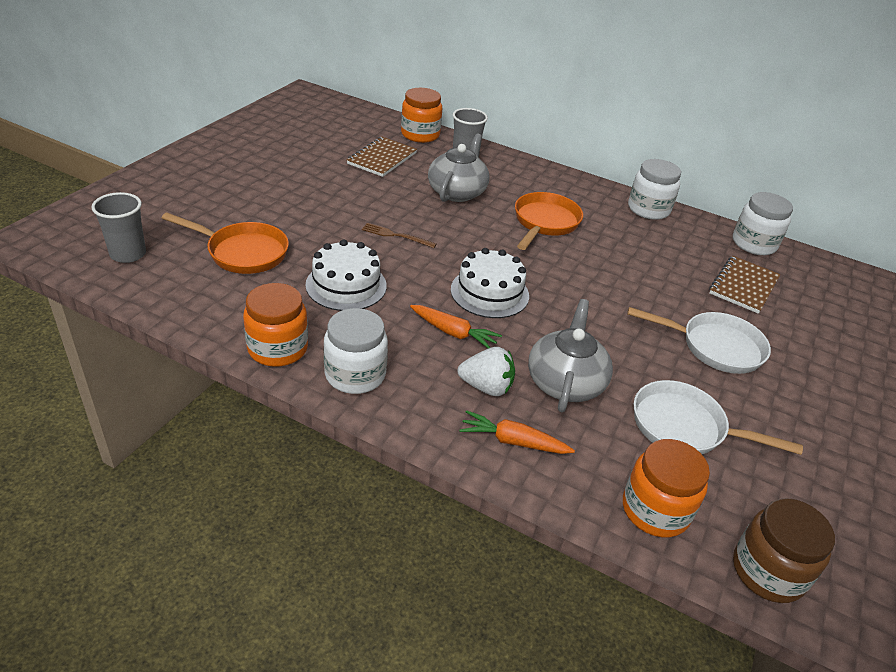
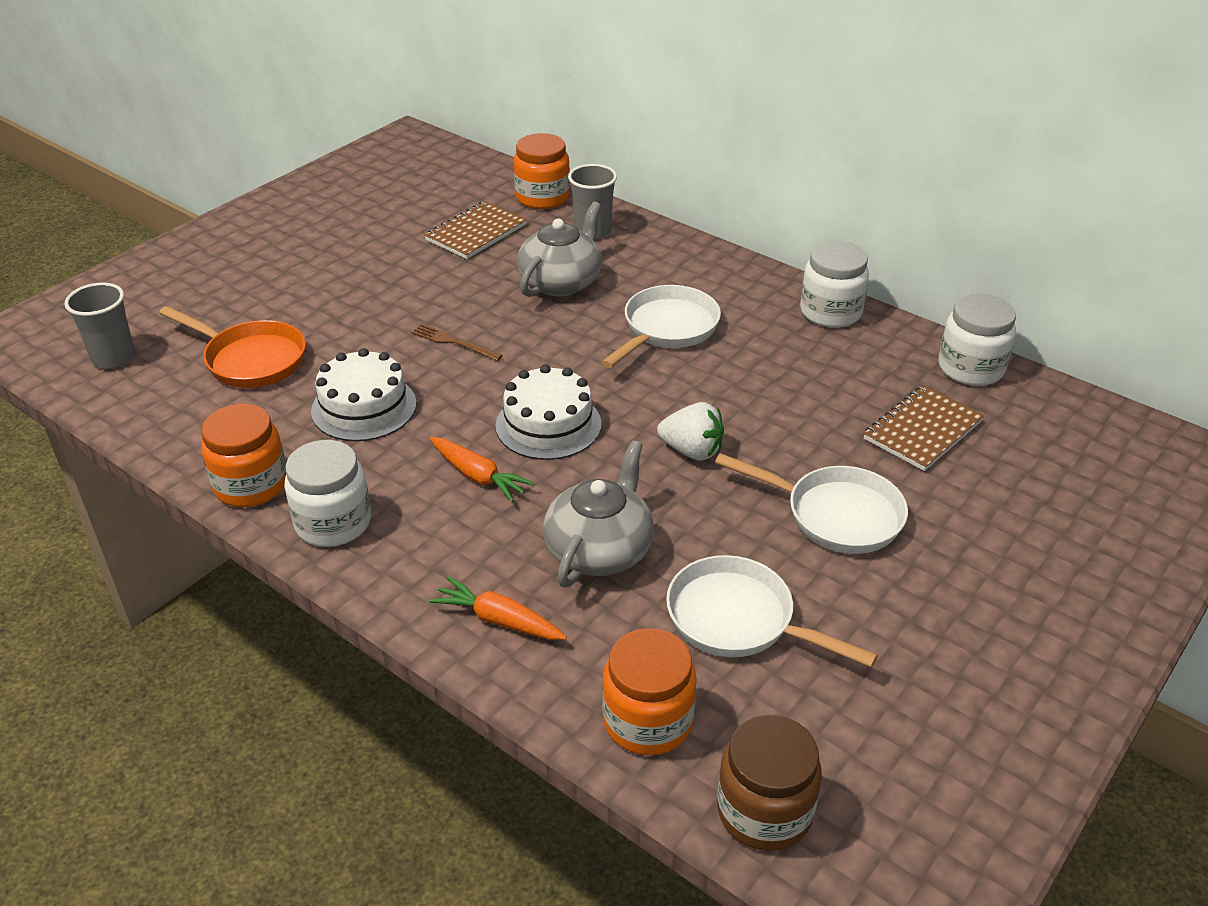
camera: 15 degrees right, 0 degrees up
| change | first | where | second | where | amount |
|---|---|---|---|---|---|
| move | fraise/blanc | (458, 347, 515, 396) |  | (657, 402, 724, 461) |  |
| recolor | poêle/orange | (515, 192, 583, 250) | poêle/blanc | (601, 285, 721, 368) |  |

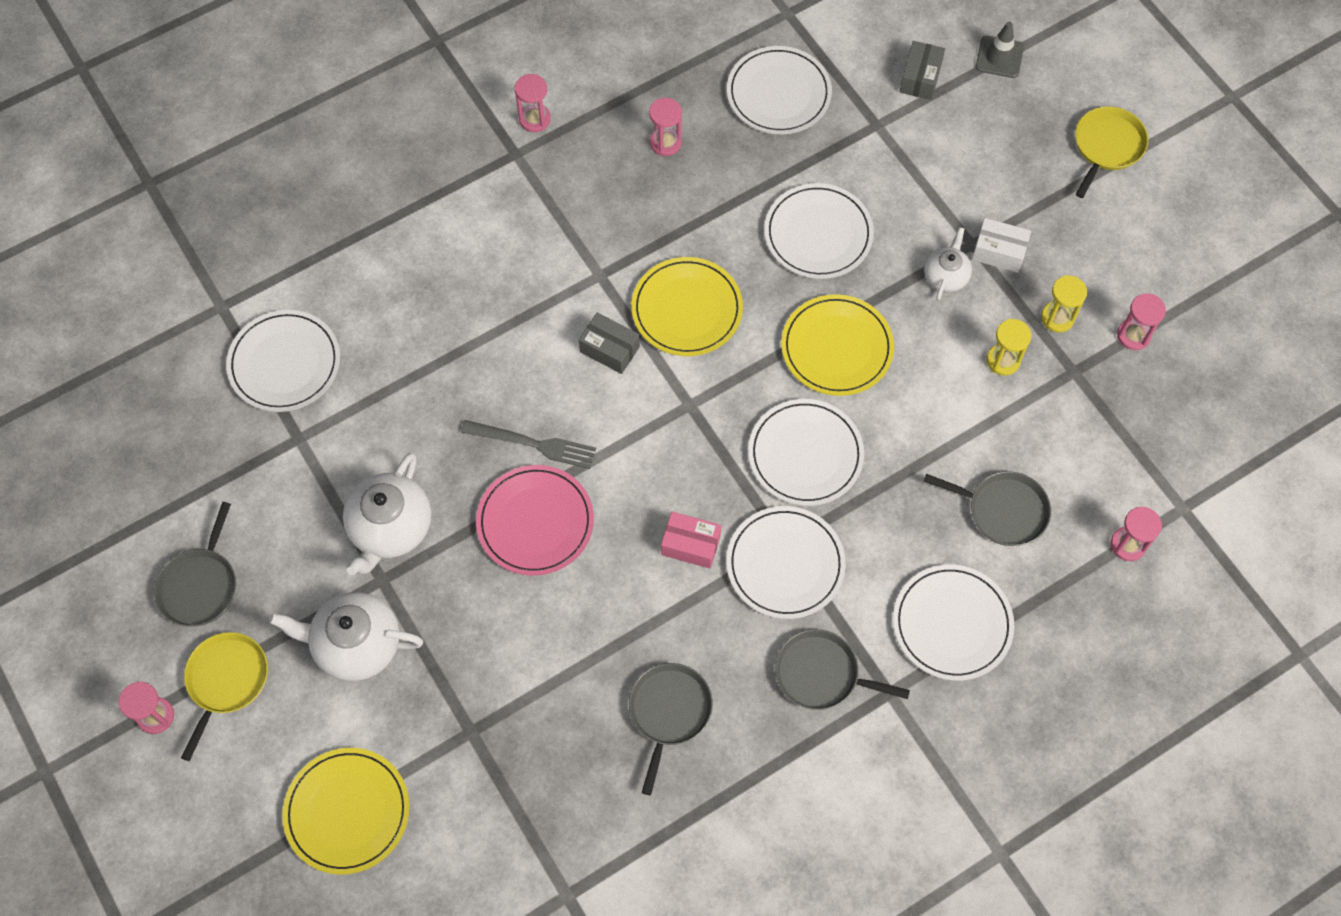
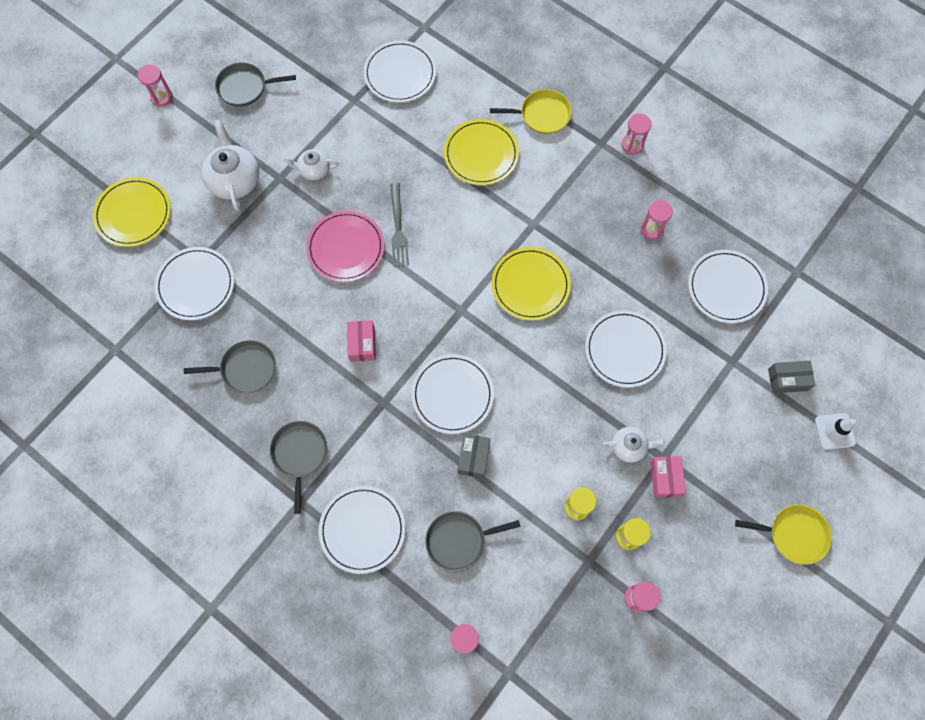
camera: 70 degrees right, 5 degrees up
| change | first | where | second | where | amount |
|---|---|---|---|---|---|
| move | poêle/jaune | (181, 632, 268, 761) |  | (490, 89, 572, 134) |  |
| move | boîte/gris | (579, 313, 640, 374) |  | (458, 434, 490, 478) |  |
| move | assiette/blanc | (726, 506, 846, 619) |  | (155, 247, 234, 320) |  |
| move | assiette/jaune | (781, 294, 894, 396) |  | (444, 119, 519, 185) |  |
| recolor | boîte/blanc | (972, 218, 1031, 273) | boîte/rose | (650, 456, 686, 498) |  |
| recolor | cône de chantier/gris | (976, 22, 1024, 78) | cône de chantier/blanc | (815, 413, 856, 450) |  |
| rotate | poêle/gris | (924, 471, 1051, 546) |  | (425, 511, 521, 571) | 75 degrees clockwise |
| resize | théière/blanc | (343, 453, 431, 575) |  | (283, 149, 339, 180) | x0.58 |

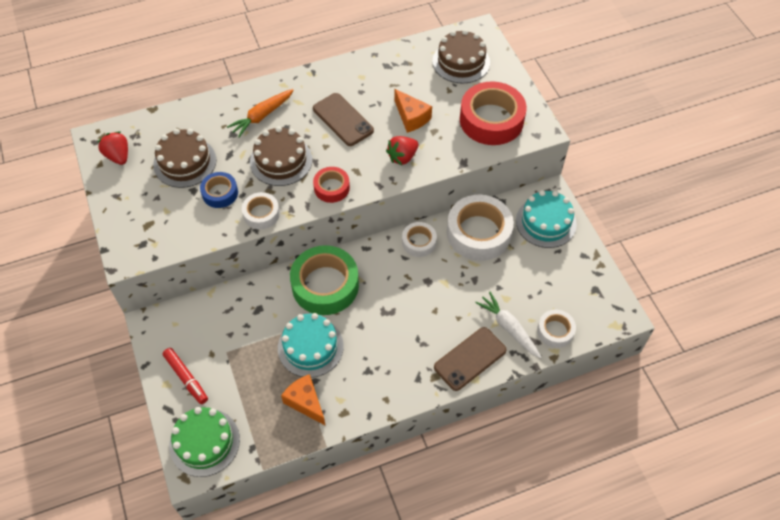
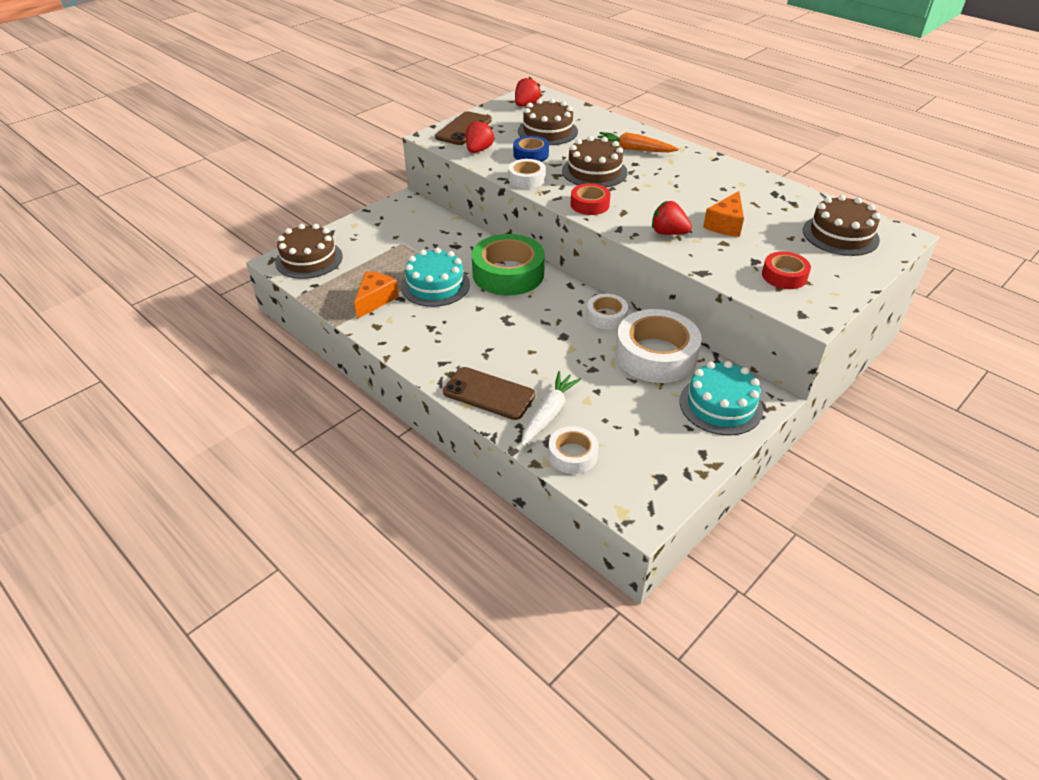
camera: 65 degrees right, 15 degrees down
| change | first | where | second | where | amount |
|---|---|---|---|---|---|
| delete | feutre/rouge | (163, 348, 208, 404) |  |  |  |
| insert |  |  | fraise/rouge | (466, 119, 495, 153) |  |
| move | téléphone/marron | (313, 93, 374, 146) |  | (435, 111, 492, 145) |  |
| recolor | gâteau/vert | (169, 407, 240, 477) | gâteau/marron | (275, 224, 343, 279) |  |
| resize | ruban adhésif/rouge | (460, 82, 527, 145) |  | (762, 251, 811, 289) | x0.53 |

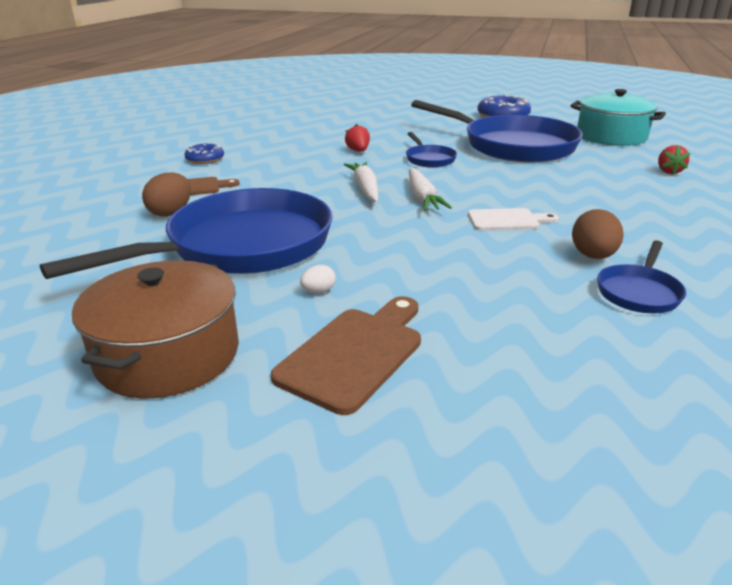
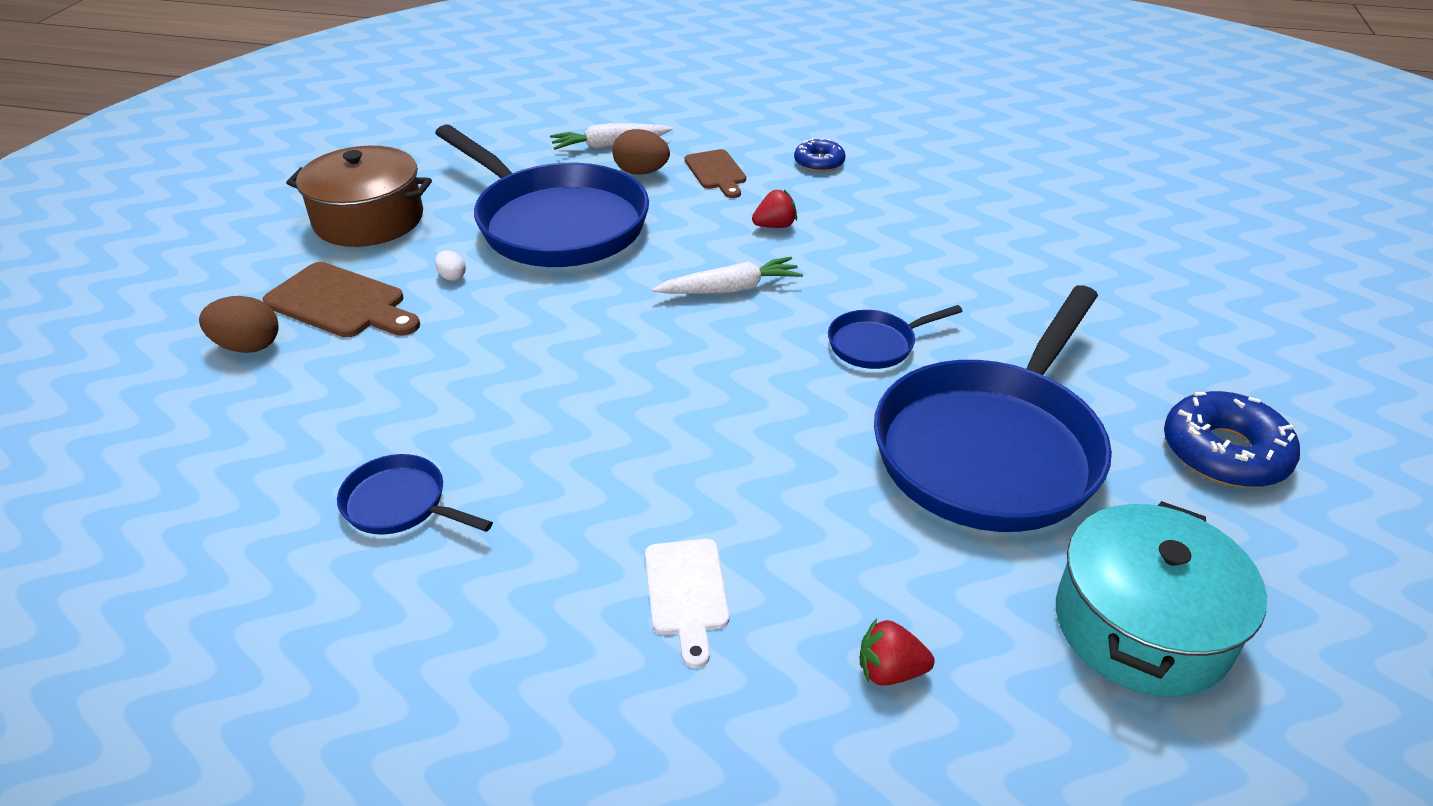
camera: 85 degrees right, 10 degrees up
| change | first | where | second | where | amount |
|---|---|---|---|---|---|
| move | fraise/rouge | (345, 124, 370, 152) |  | (752, 190, 797, 228) |  |
| move | carotte/blanc | (409, 168, 452, 211) |  | (550, 123, 673, 150) |  |
| move | planche à découper/blanc | (468, 208, 559, 231) |  | (645, 539, 729, 668) |  |
| move | œuf/marron | (572, 209, 623, 259) |  | (199, 296, 279, 353) |  |

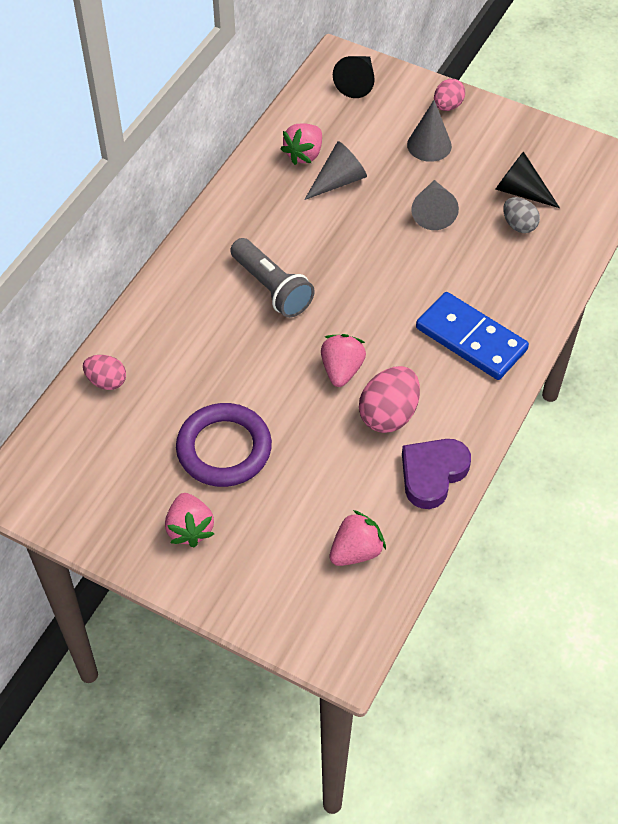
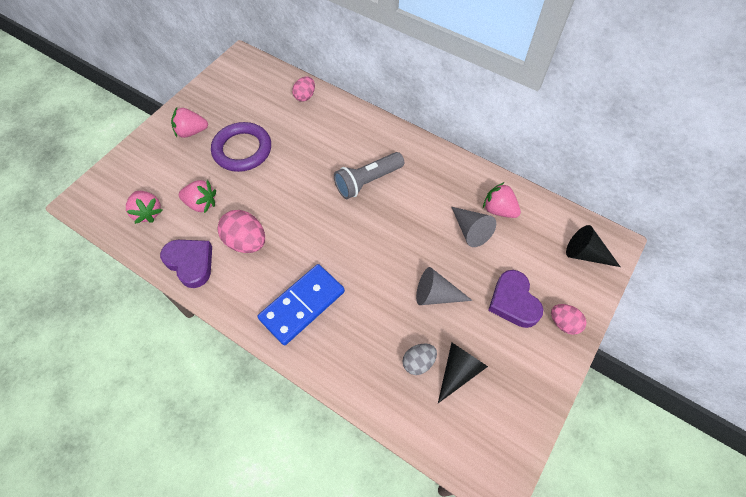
camera: 95 degrees right, 5 degrees up
| change | first | where | second | where | amount |
|---|---|---|---|---|---|
| move | fraise/rose | (321, 334, 366, 387) |  | (179, 180, 216, 213) |  |
| replace | cône/gris | (407, 100, 452, 162) | cœur/violet | (488, 270, 543, 328) |  |

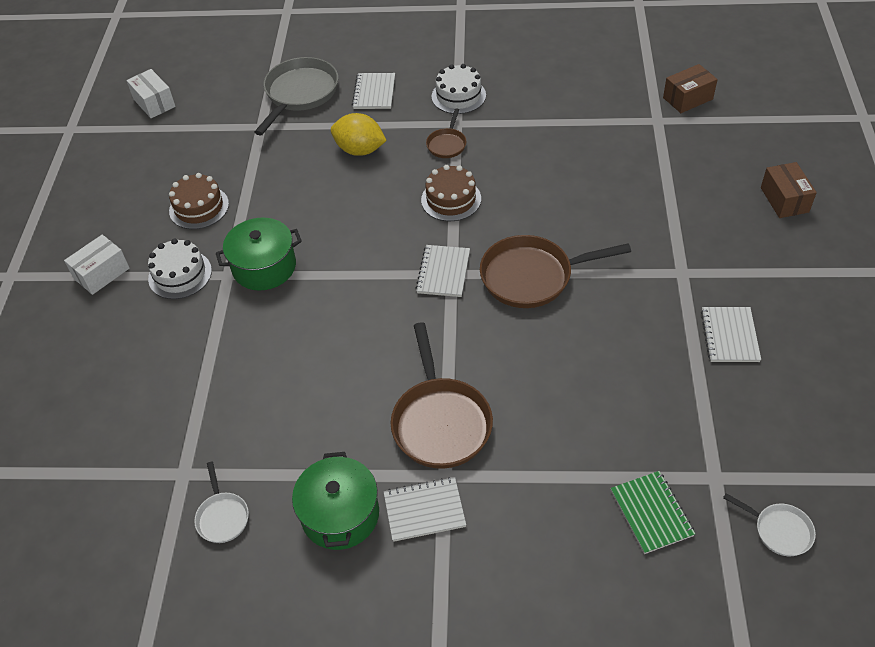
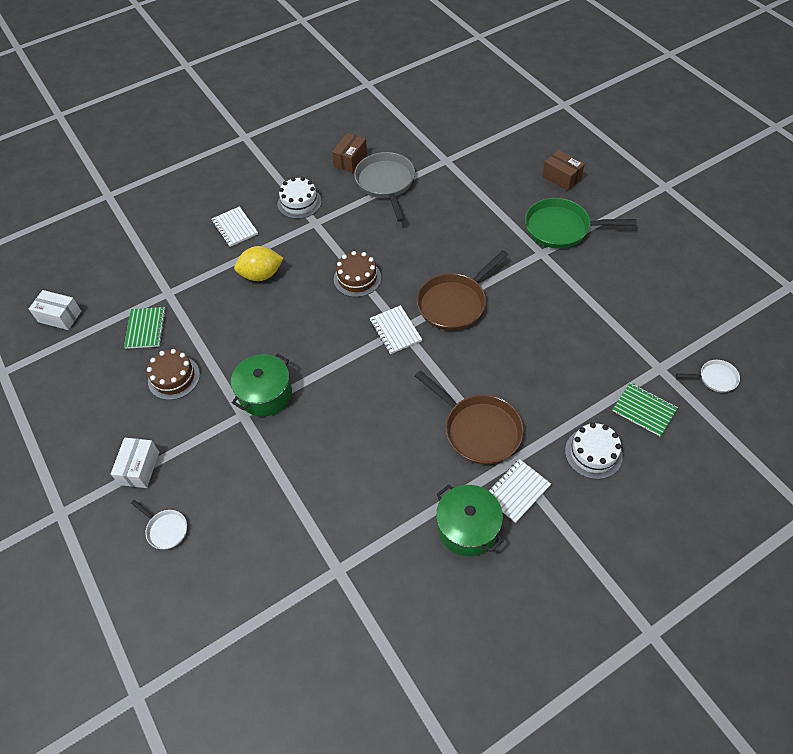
camera: 35 degrees left, 5 degrees up
| change | first | where | second | where | amount |
|---|---|---|---|---|---|
| delete | poêle/marron | (426, 108, 466, 158) |  |  |  |
| delete | carnet/blanc | (701, 307, 761, 362) |  |  |  |
| insert |  |  | carnet/vert | (124, 307, 166, 349) |  |
| insert |  |  | poêle/vert | (525, 198, 637, 248) |  |
| move | gâteau/blanc | (148, 239, 212, 299) |  | (565, 423, 623, 479) |  |
| move | poêle/blanc | (194, 462, 249, 543) |  | (131, 500, 187, 549) |  |
| move | poêle/gris | (255, 57, 338, 136) |  | (354, 152, 415, 222) |  |
| move | boîte/marron | (663, 64, 718, 113) |  | (332, 133, 367, 173) |  |

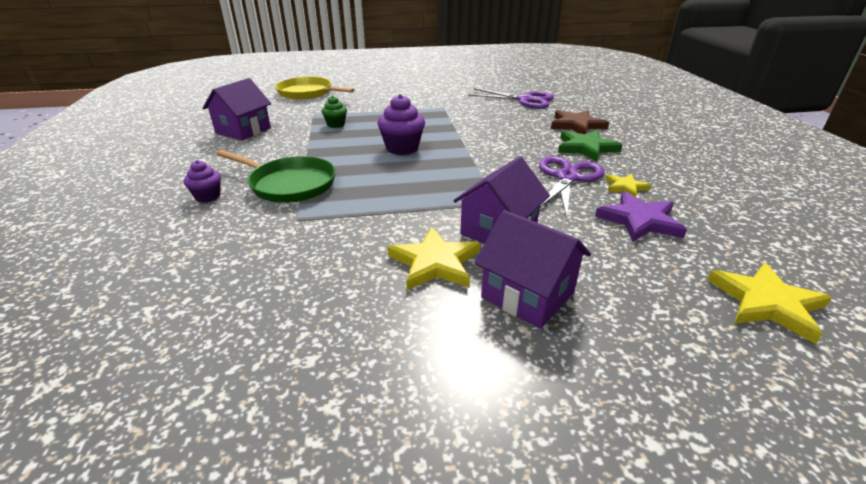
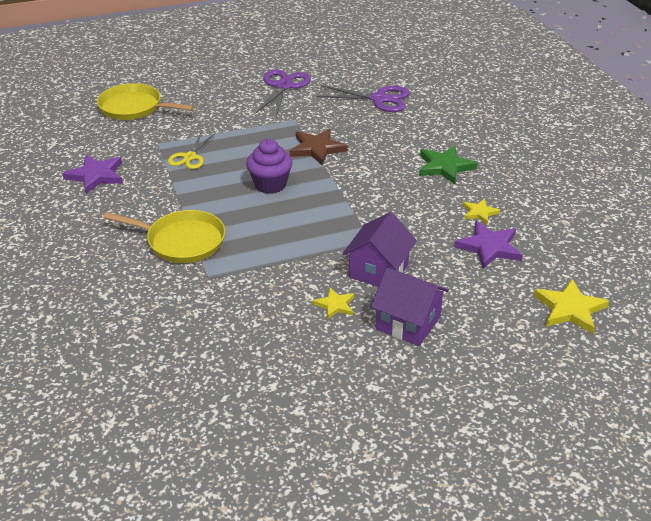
camera: 10 degrees left, 5 degrees up
| change | first | where | second | where | amount |
|---|---|---|---|---|---|
| delete | muffin/violet | (184, 160, 221, 203) |  |  |  |
| move | ciseaux/violet | (539, 156, 605, 219) |  | (256, 69, 311, 117) |  |
| move | étoile/marron | (551, 110, 609, 134) |  | (290, 129, 348, 165) |  |
| replace | maison/violet | (203, 78, 271, 140) | étoile/violet | (62, 155, 123, 194) |  |
| replace | muffin/vert | (322, 96, 347, 128) | ciseaux/jaune | (168, 133, 214, 169) |  |
| recolor | poêle/vert | (216, 150, 336, 203) | poêle/jaune | (103, 210, 226, 263) |  |
| resize | étoile/jaune | (387, 227, 480, 290) |  | (313, 287, 354, 319) | x0.59 |

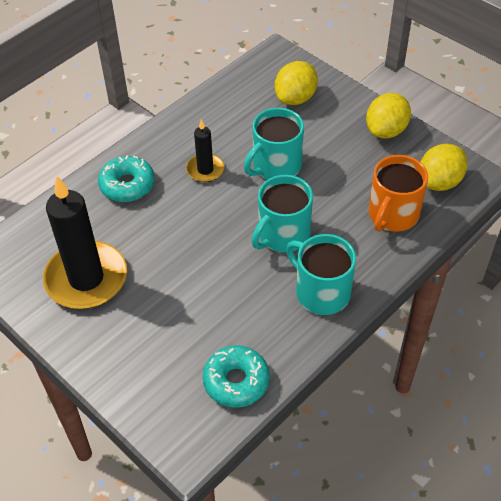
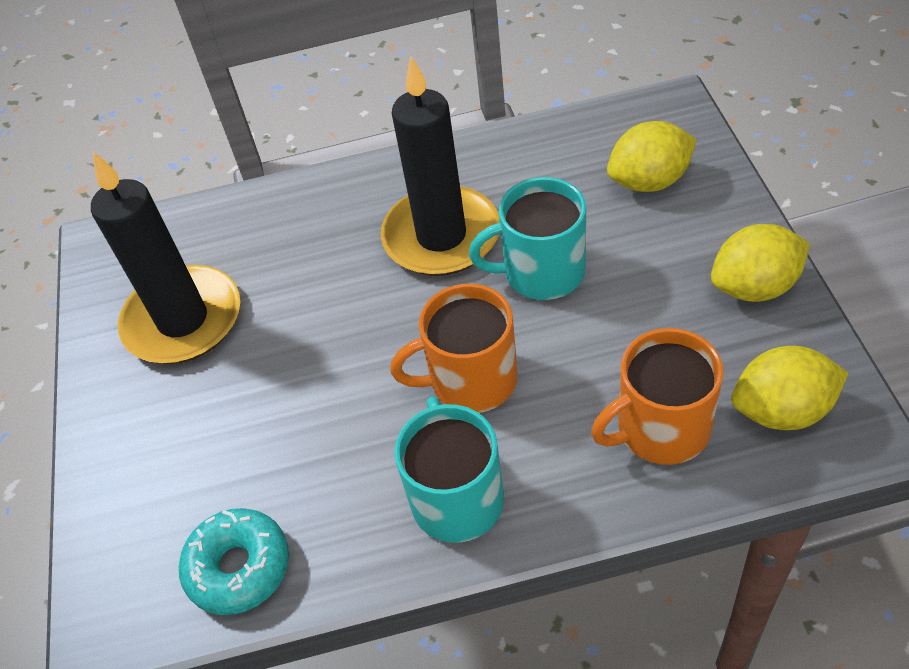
camera: 40 degrees right, 0 degrees up
| change | first | where | second | where | amount |
|---|---|---|---|---|---|
| delete | beignet/turquoise | (98, 155, 155, 202) |  |  |  |
| recolor | tasse/turquoise | (252, 175, 313, 252) | tasse/orange | (390, 284, 518, 413) |  |
| resize | bougie/noir | (186, 119, 224, 182) |  | (381, 57, 500, 276) | x1.98 |

